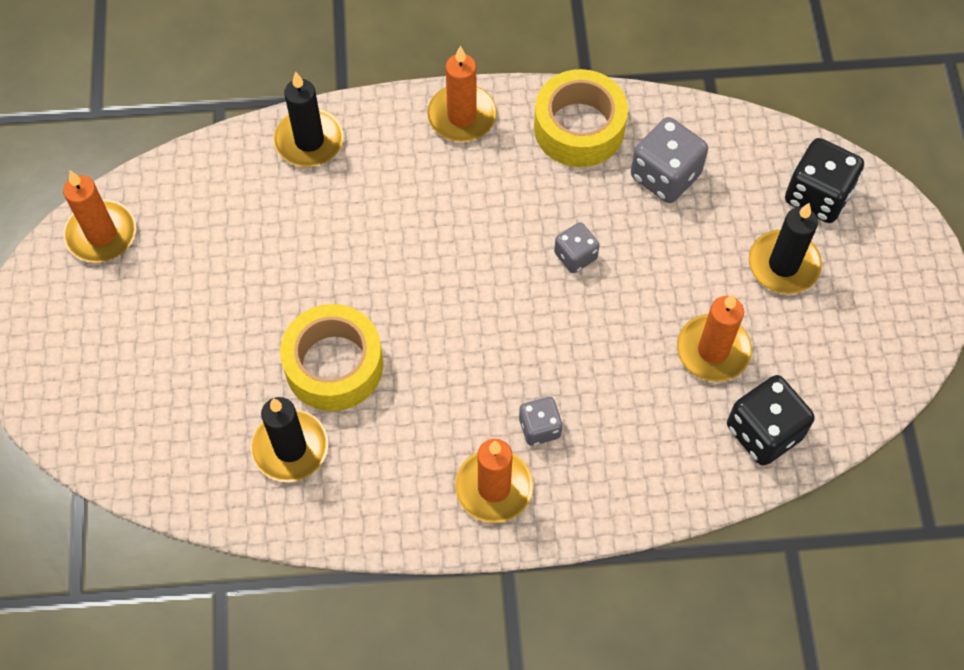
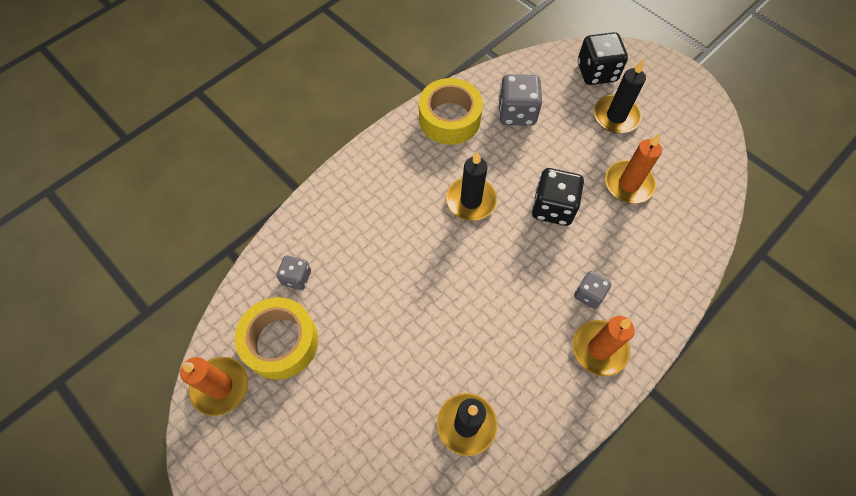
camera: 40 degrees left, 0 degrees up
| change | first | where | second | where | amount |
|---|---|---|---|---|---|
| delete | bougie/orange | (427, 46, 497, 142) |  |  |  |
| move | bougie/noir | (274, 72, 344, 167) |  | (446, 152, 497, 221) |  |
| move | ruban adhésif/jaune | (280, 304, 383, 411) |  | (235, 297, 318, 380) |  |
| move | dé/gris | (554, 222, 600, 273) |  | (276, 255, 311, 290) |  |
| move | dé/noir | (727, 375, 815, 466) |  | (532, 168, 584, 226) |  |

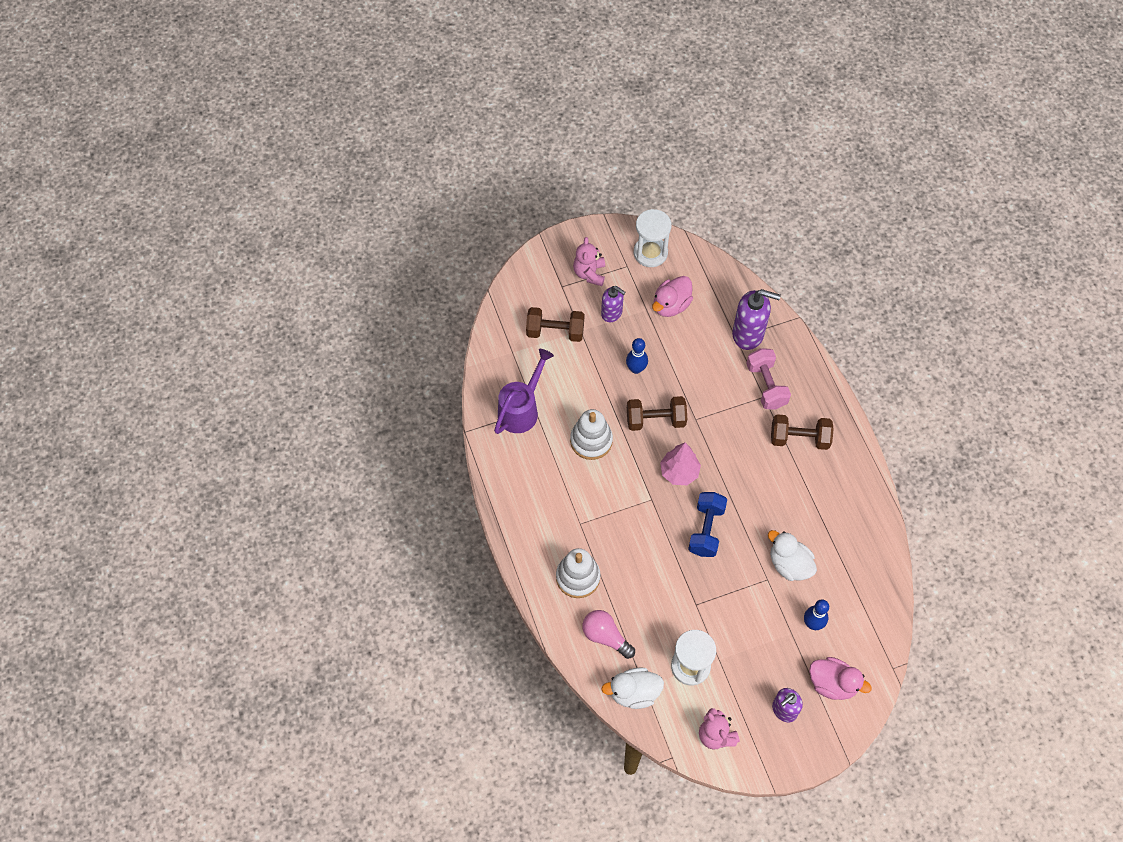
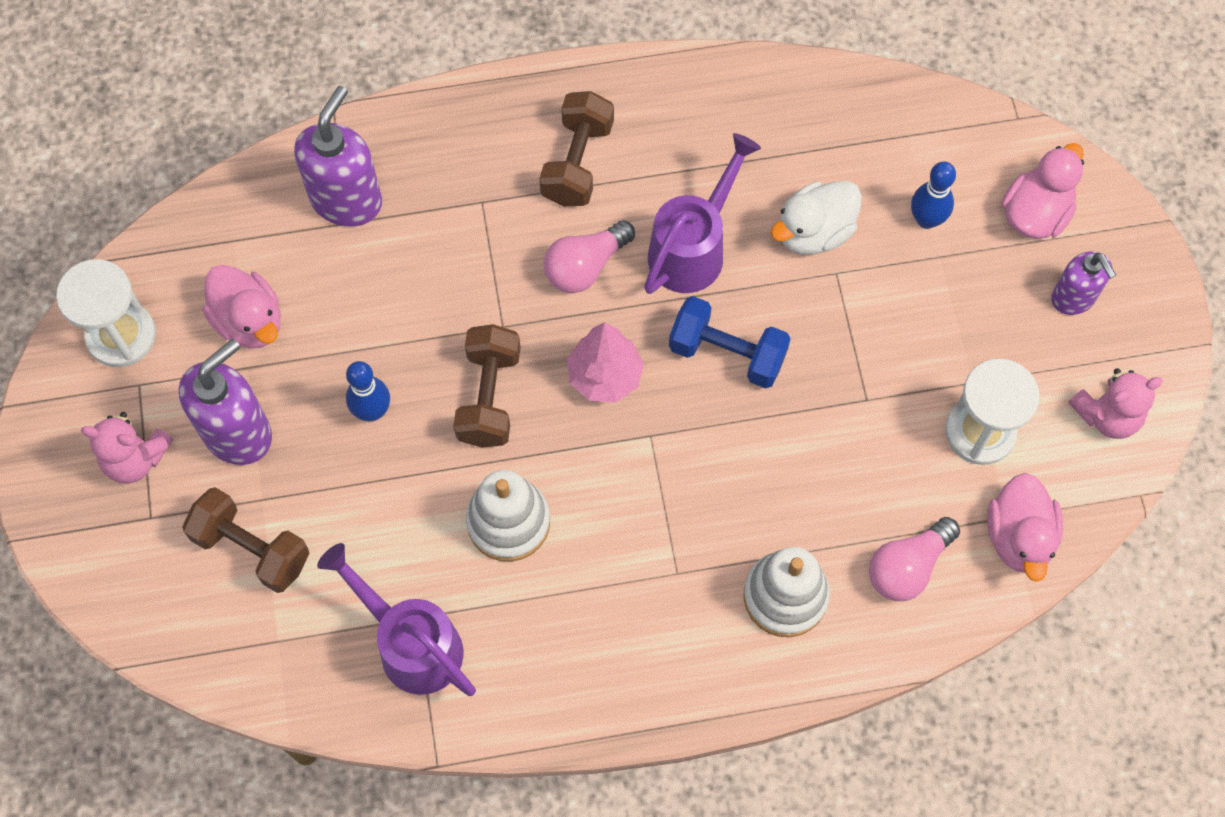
camera: 80 degrees left, 5 degrees up
| change | first | where | second | where | amount |
|---|---|---|---|---|---|
| delete | haltère/rose | (746, 348, 791, 409) |  |  |  |
| insert |  |  | ampoule/rose | (544, 220, 635, 293) |  |
| insert |  |  | arrosoir/violet | (644, 133, 761, 294) |  |
| recolor | canard/blanc | (601, 667, 664, 709) | canard/rose | (987, 473, 1063, 582) |  |
| rotate | haltère/marron | (526, 307, 584, 342) |  | (182, 487, 310, 593) | 75 degrees counterclockwise |
| resize | distributeur de savon/violet | (601, 286, 626, 322) |  | (179, 339, 272, 465) | x1.60 |

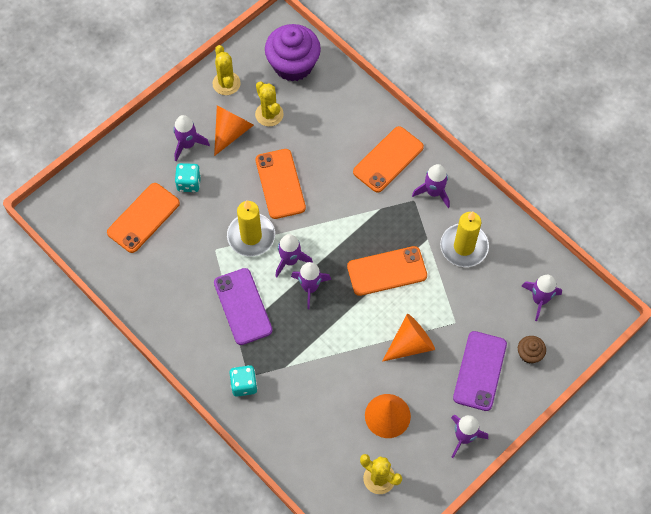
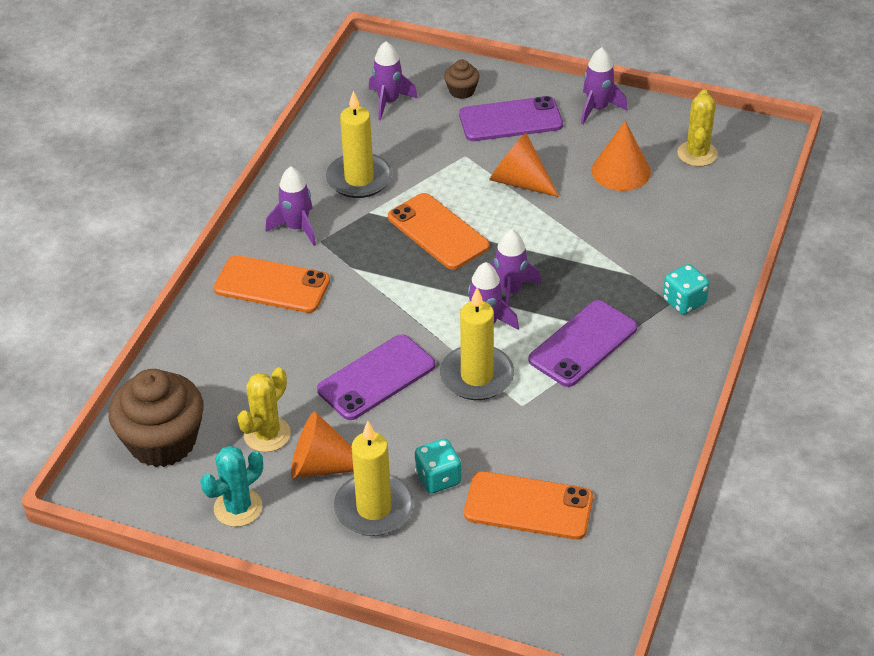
camera: 115 degrees left, 20 degrees down
| change | first | where | second | where | amount |
|---|---|---|---|---|---|
| replace | fusée/violet | (173, 115, 210, 161) | bougie/jaune | (334, 421, 414, 536) |  |
| recolor | cactus/jaune | (212, 45, 241, 95) | cactus/turquoise | (200, 446, 263, 527) |  |
| recolor | téléphone/orange | (255, 149, 306, 219) | téléphone/violet | (317, 334, 435, 420) |  |
| recolor | muffin/violet | (265, 24, 321, 82) | muffin/marron | (109, 369, 204, 467) |  |

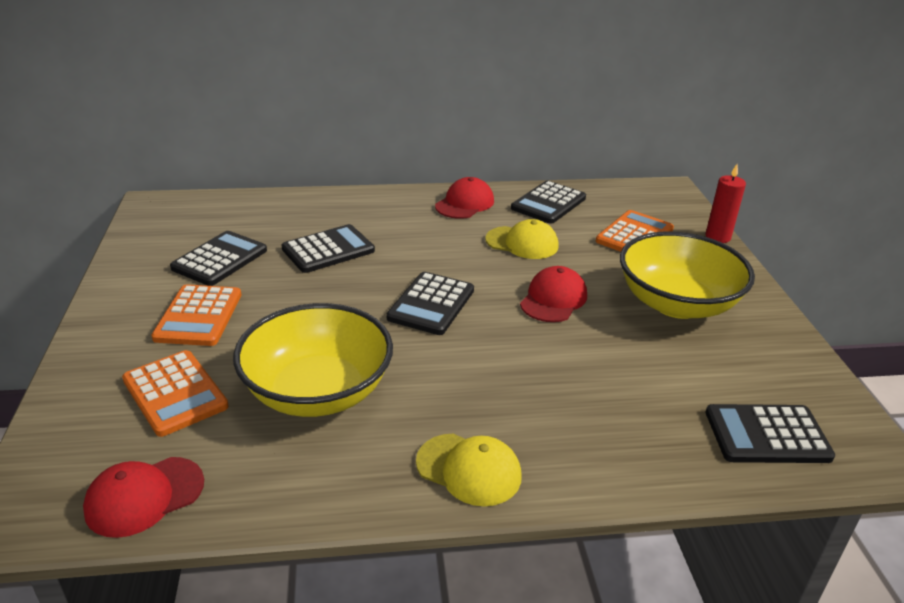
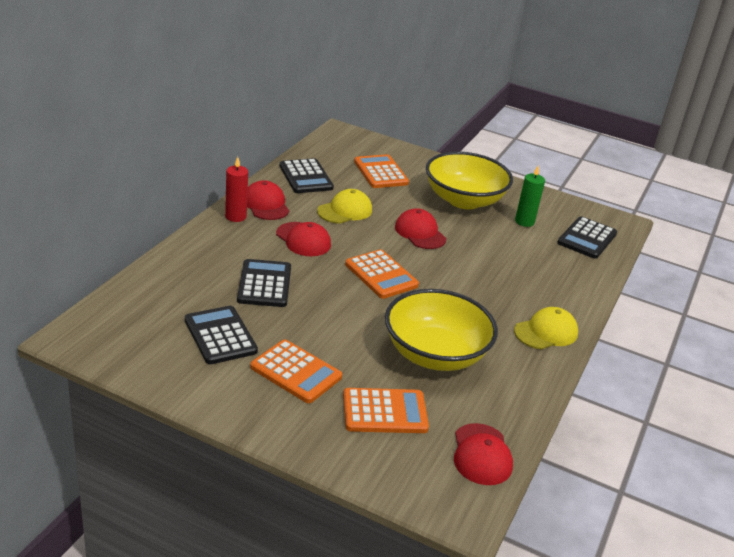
camera: 60 degrees left, 0 degrees up
| change | first | where | second | where | amount |
|---|---|---|---|---|---|
| insert |  |  | casquette/rouge | (276, 222, 331, 256) |  |
| insert |  |  | bougie/vert | (515, 165, 545, 227) |  |
| move | bougie/rouge | (706, 164, 746, 243) |  | (225, 157, 248, 222) |  |
| recolor | calculatrice/noir | (387, 272, 474, 335) | calculatrice/orange | (345, 249, 419, 299) |  |

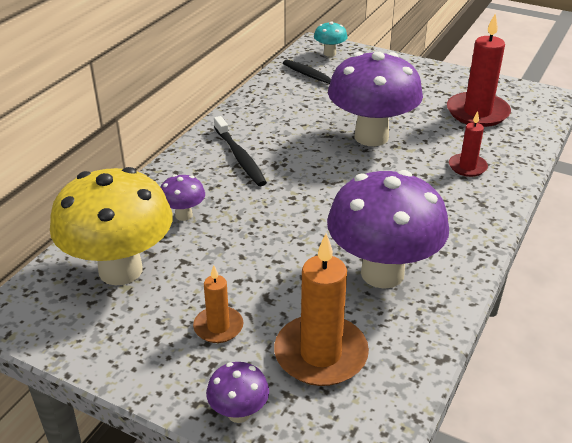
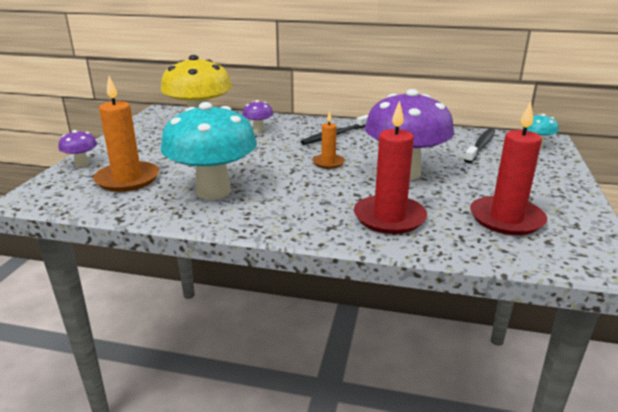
camera: 75 degrees right, 10 degrees down
| change | first | where | second | where | amount |
|---|---|---|---|---|---|
| move | bougie/orange | (193, 265, 244, 343) |  | (312, 111, 345, 169) |  |
| recolor | champignon/violet | (327, 170, 449, 289) | champignon/turquoise | (161, 102, 257, 200) |  |
| resize | bougie/rouge | (449, 111, 488, 177) |  | (354, 100, 427, 234) | x1.81 |

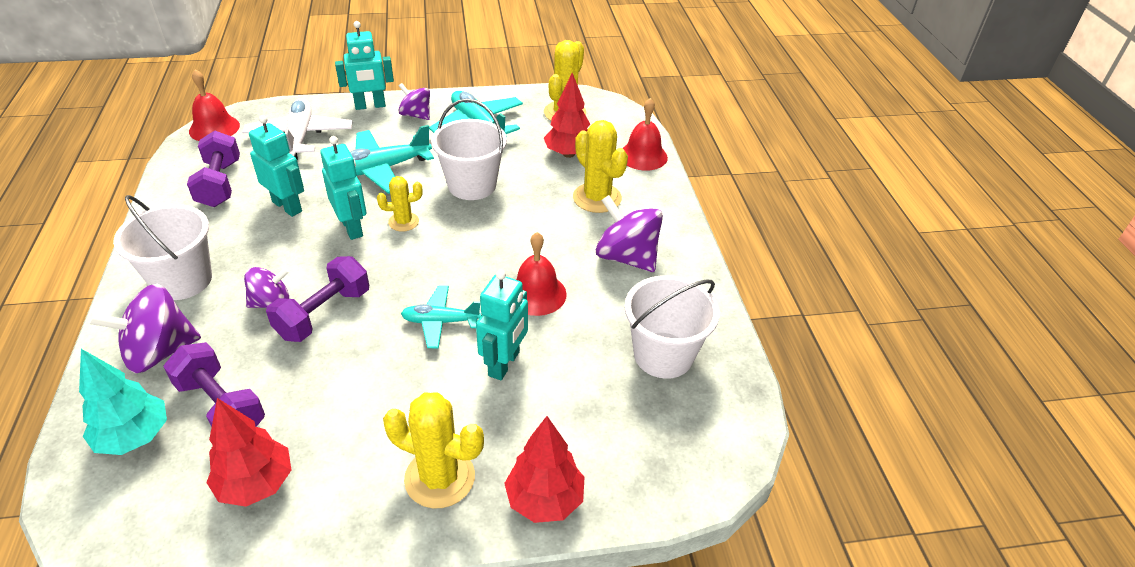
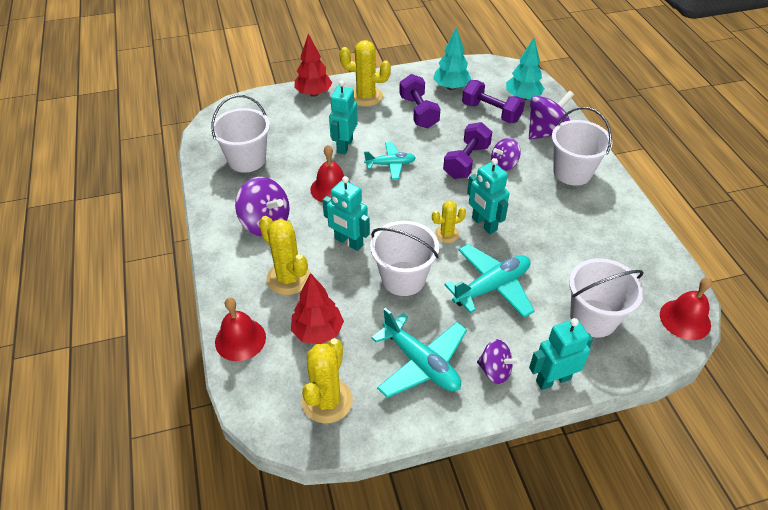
camera: 175 degrees right, 5 degrees up
| change | first | where | second | where | amount |
|---|---|---|---|---|---|
| move | haltère/violet | (187, 131, 240, 207) |  | (399, 74, 440, 128) |  |
| move | robot/turquoise | (249, 115, 304, 217) |  | (322, 176, 370, 251) |  |
| replace | avion/blanc | (242, 98, 353, 161) | seau/blanc | (569, 258, 644, 337) |  |
| recolor | arbre/rouge | (206, 398, 291, 507) | arbre/turquoise | (433, 27, 471, 90) |  |

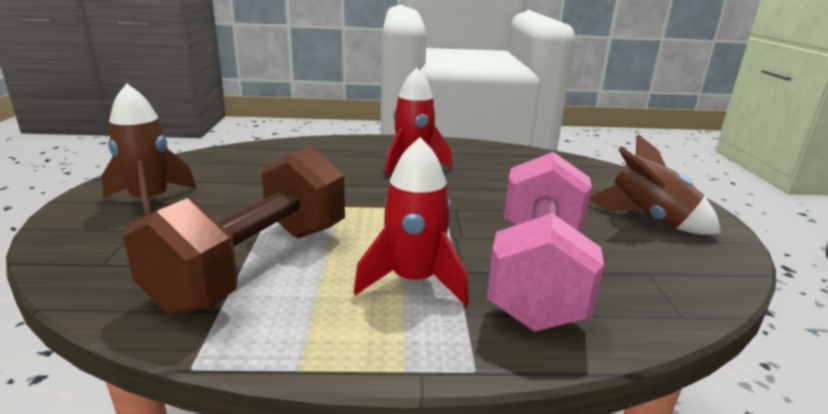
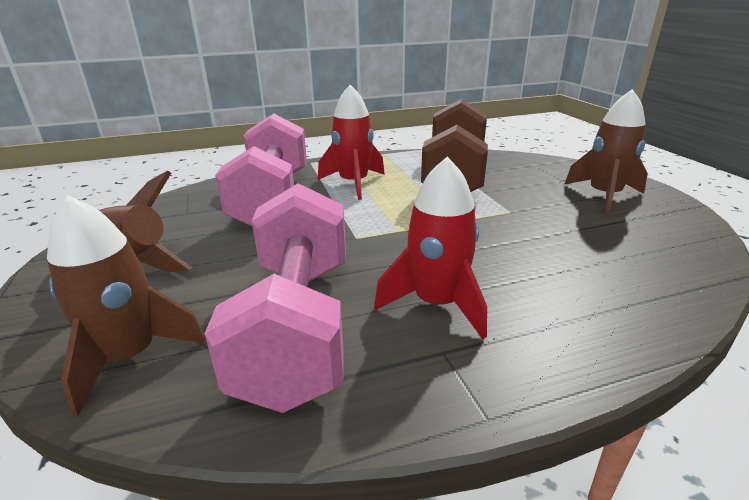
camera: 165 degrees right, 5 degrees up
| change | first | where | second | where | amount |
|---|---|---|---|---|---|
| insert |  |  | fusée/marron | (47, 195, 206, 416) |  |
| insert |  |  | haltère/rose | (205, 183, 346, 413) |  |

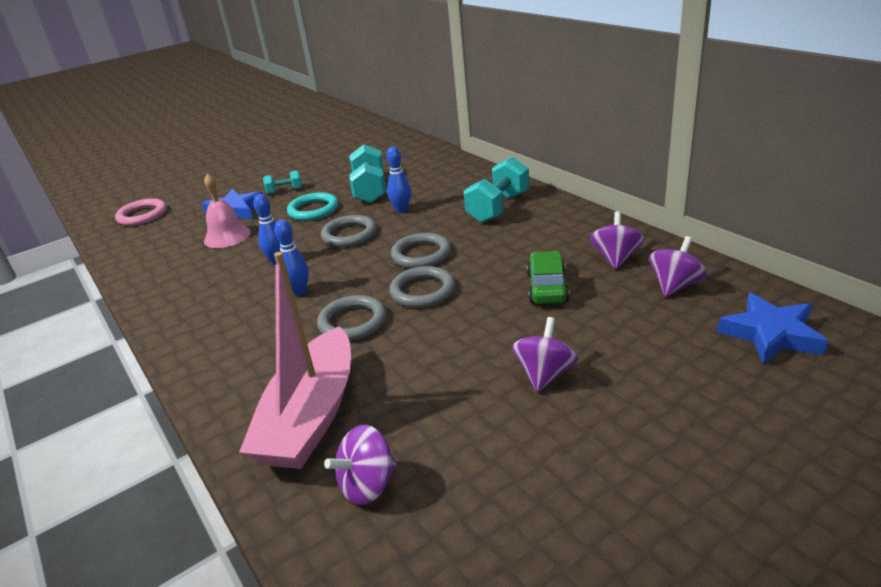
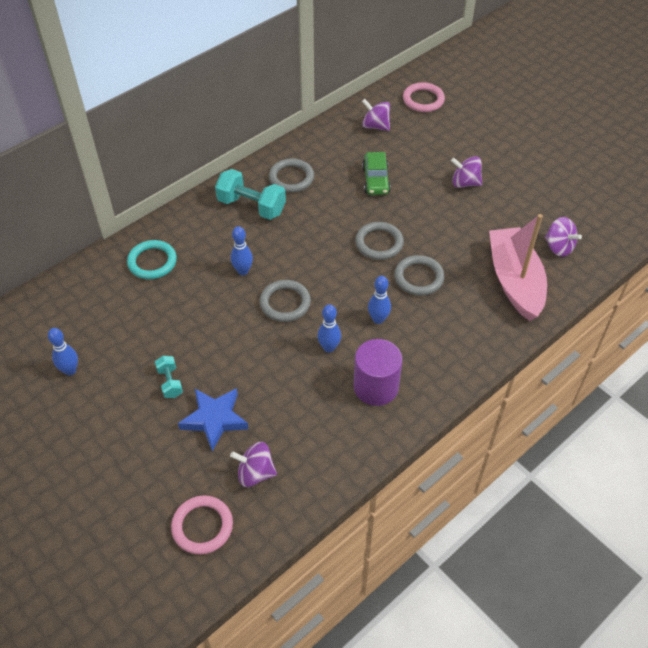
camera: 100 degrees left, 20 degrees up
| change | first | where | second | where | amount |
|---|---|---|---|---|---|
| delete | cloche/rose | (204, 174, 251, 248) |  |  |  |
| delete | haltère/turquoise | (349, 144, 386, 203) |  |  |  |
| insert |  |  | quille/bleu | (48, 328, 78, 376) |  |
| insert |  |  | cylindre/violet | (353, 339, 402, 406) |  |
| move | anneau/turquoise | (287, 192, 338, 221) |  | (127, 240, 177, 279) |  |
| move | anneau/gris | (391, 233, 451, 268) |  | (269, 158, 314, 193) |  |
| move | toupie/violet | (590, 211, 645, 269) |  | (230, 442, 277, 487) |  |
| replace | étoile/bleu | (717, 293, 828, 365) | anneau/rose | (403, 82, 445, 112) |  |
| rotate | bateau/rose | (239, 252, 351, 469) |  | (489, 214, 547, 321) | 105 degrees counterclockwise |
| rotate | voiture/vert | (527, 251, 570, 304) |  | (362, 152, 391, 195) | 90 degrees counterclockwise |

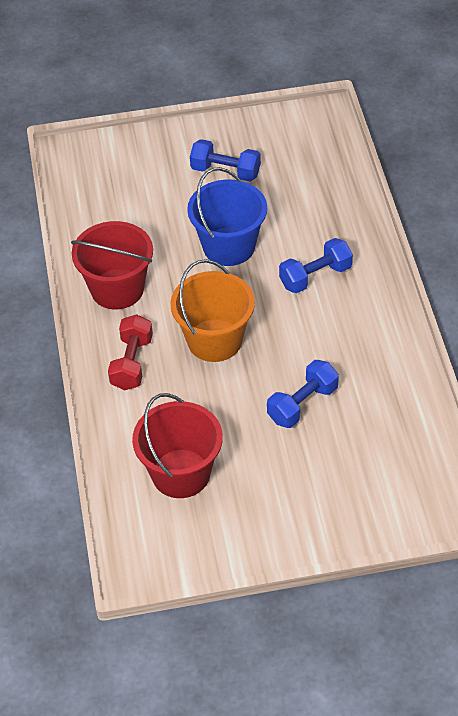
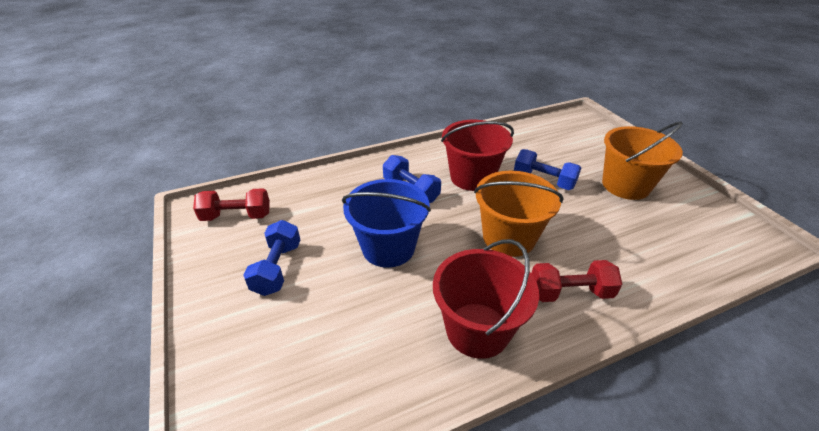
camera: 105 degrees left, 10 degrees down
| change | first | where | second | where | amount |
|---|---|---|---|---|---|
| insert |  |  | haltère/rouge | (193, 188, 270, 221) |  |
| insert |  |  | seau/orange | (602, 122, 683, 200) |  |
| move | seau/rouge | (132, 393, 223, 498) |  | (441, 120, 514, 191) |  |

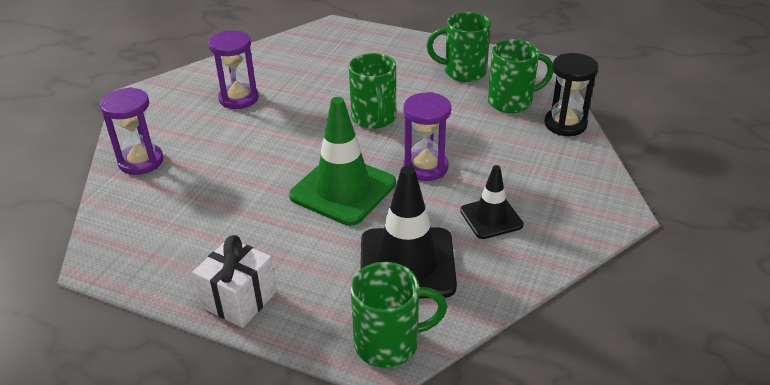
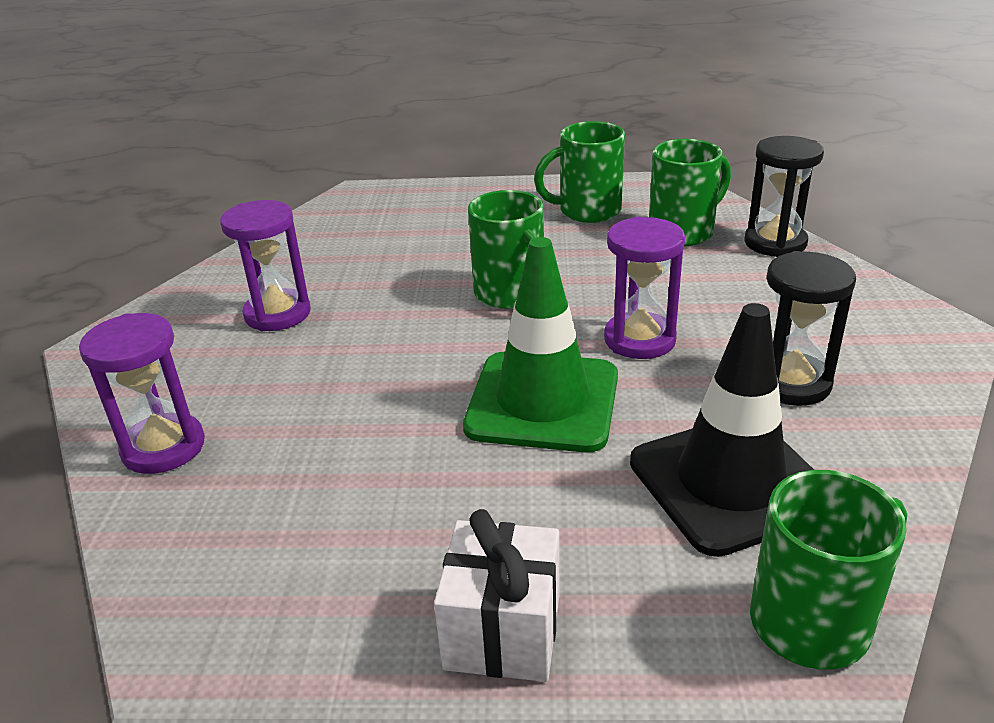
camera: 20 degrees left, 5 degrees down
| change | first | where | second | where | amount |
|---|---|---|---|---|---|
| replace | cône de chantier/noir | (460, 165, 524, 239) | sablier/noir | (767, 251, 856, 406) |  |

